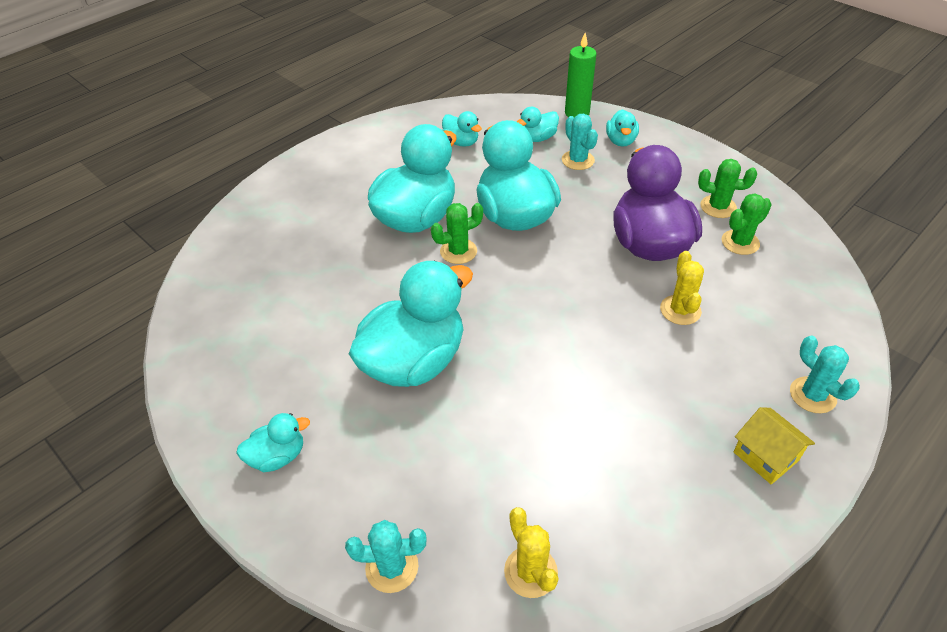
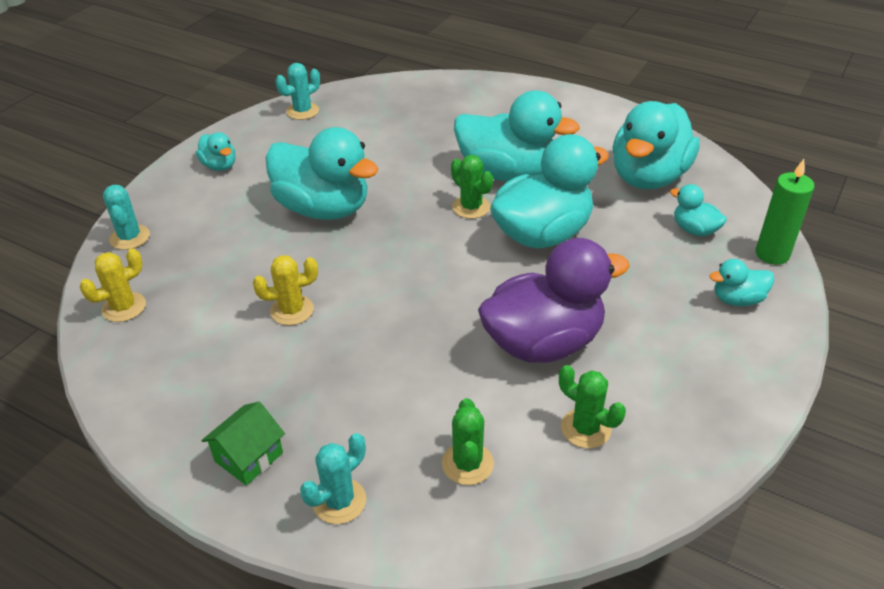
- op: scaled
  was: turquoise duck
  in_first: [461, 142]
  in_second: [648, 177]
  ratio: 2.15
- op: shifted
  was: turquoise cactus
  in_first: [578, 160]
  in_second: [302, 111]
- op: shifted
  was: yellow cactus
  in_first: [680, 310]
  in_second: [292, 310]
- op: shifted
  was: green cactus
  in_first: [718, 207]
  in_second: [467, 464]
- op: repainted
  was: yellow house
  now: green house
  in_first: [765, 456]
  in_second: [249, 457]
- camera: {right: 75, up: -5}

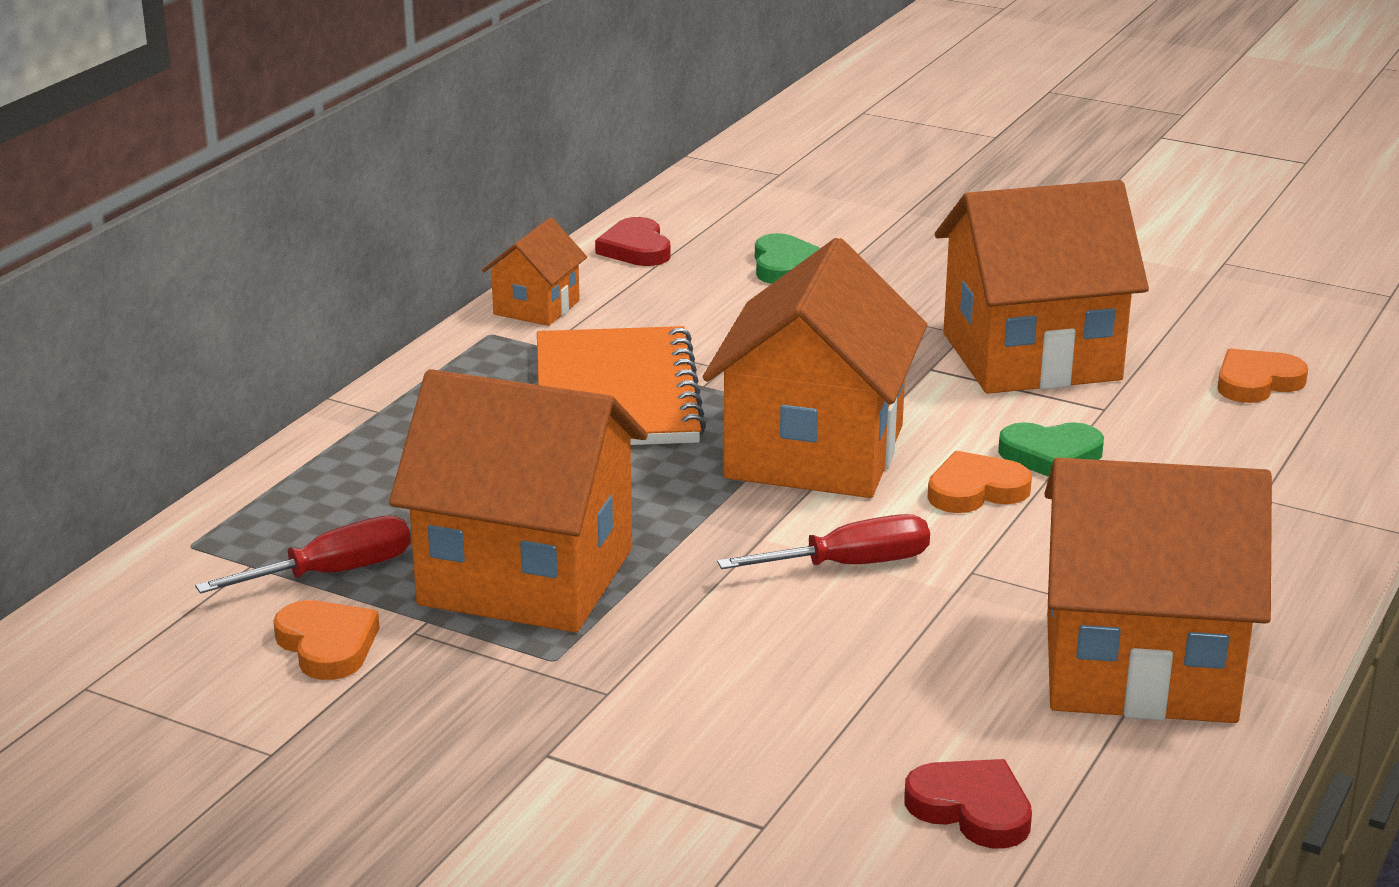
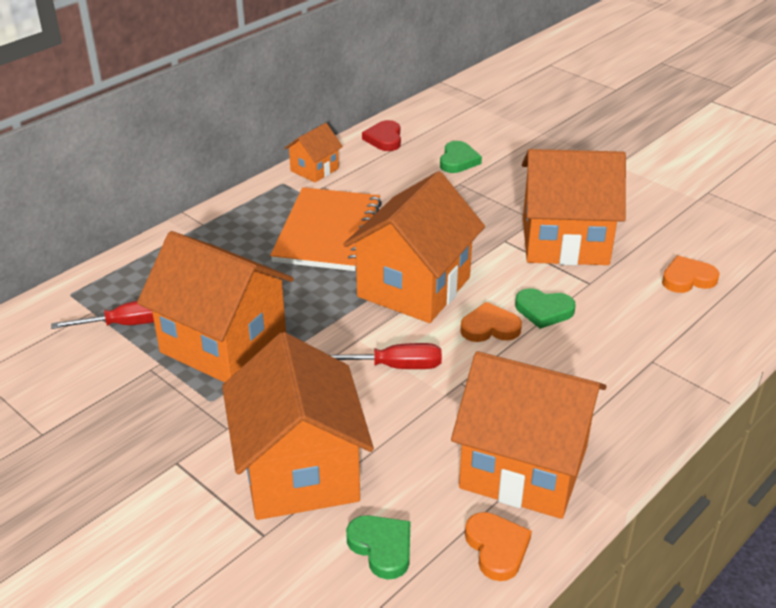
- op: shifted
  was: orange heart
  in_first: [327, 645]
  in_second: [497, 548]
- op: repainted
  was: red heart
  now: green heart
  in_first: [971, 809]
  in_second: [382, 547]
- op: new
  now: orange house
  in_second: [299, 471]
- camera: {right: 15, up: 10}

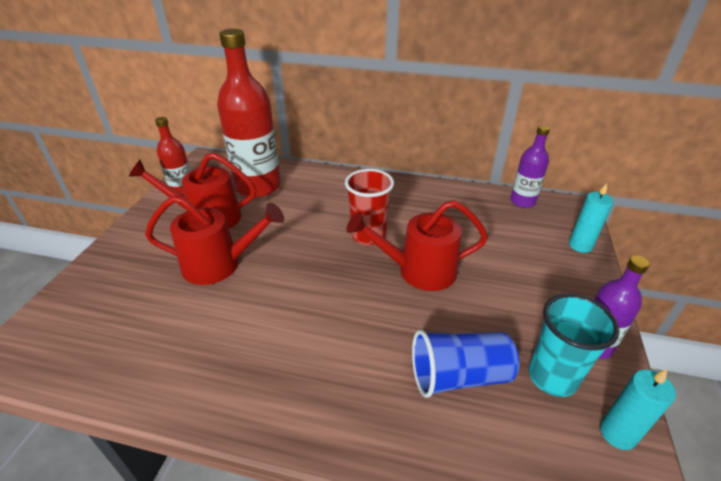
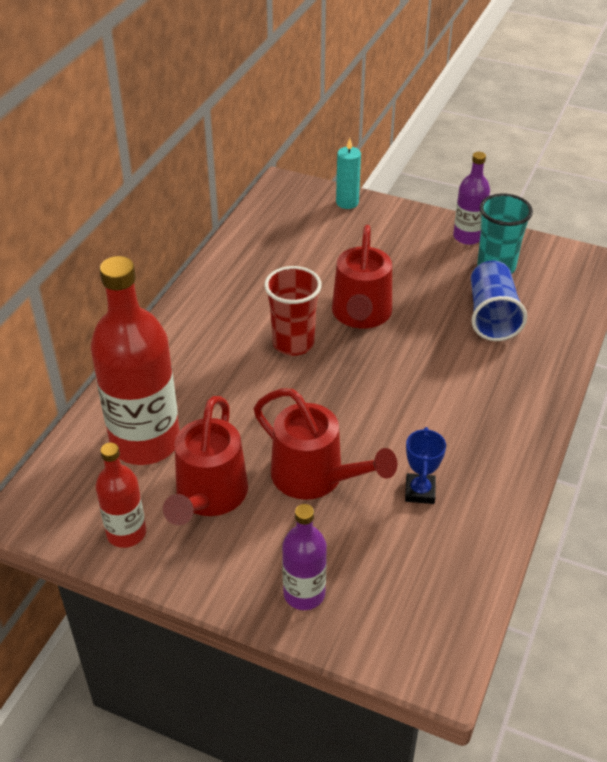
- op: rotated
  was: red watering can
  in_first: [220, 264]
  in_second: [316, 477]
  clockwise: 120
- op: shifted
  was: purple bottle
  in_first: [522, 201]
  in_second: [304, 594]
- op: gone
  was: turquoise candle
  in_first: [617, 433]
- op: new
  now: blue trophy
  in_second: [420, 491]
- camera: {right: -80, up: 5}

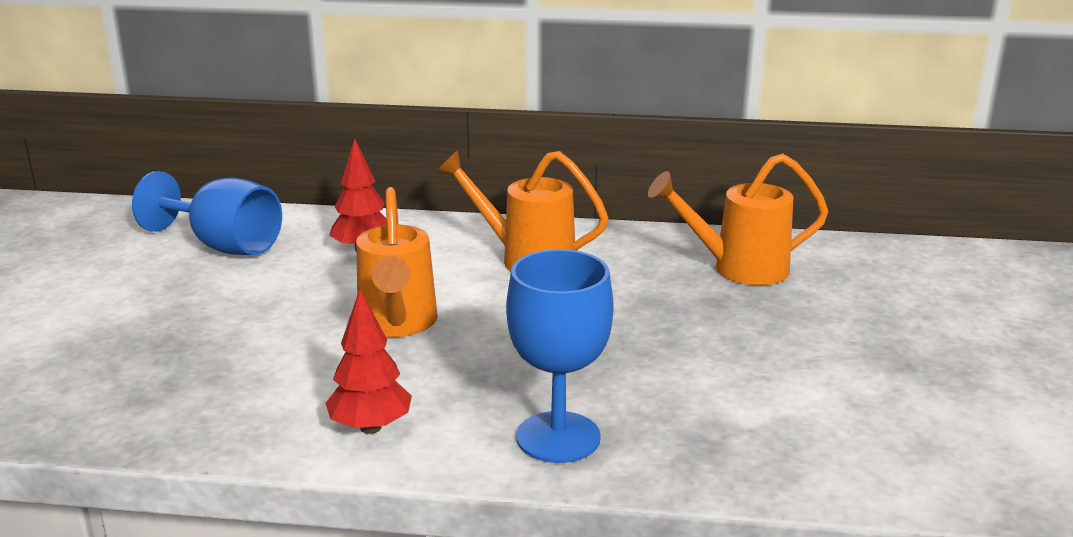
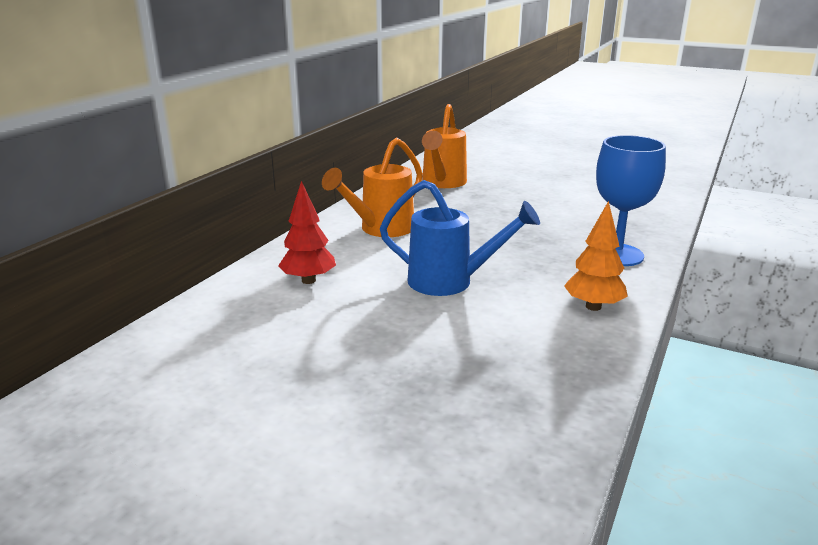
- op: gone
  was: blue goblet
  in_first: [224, 246]
- op: repainted
  was: red tree
  now: orange tree
  in_first: [370, 427]
  in_second: [593, 307]
- op: repainted
  was: orange watering can
  now: blue watering can
  in_first: [397, 324]
  in_second: [450, 282]
- camera: {right: -70, up: 0}

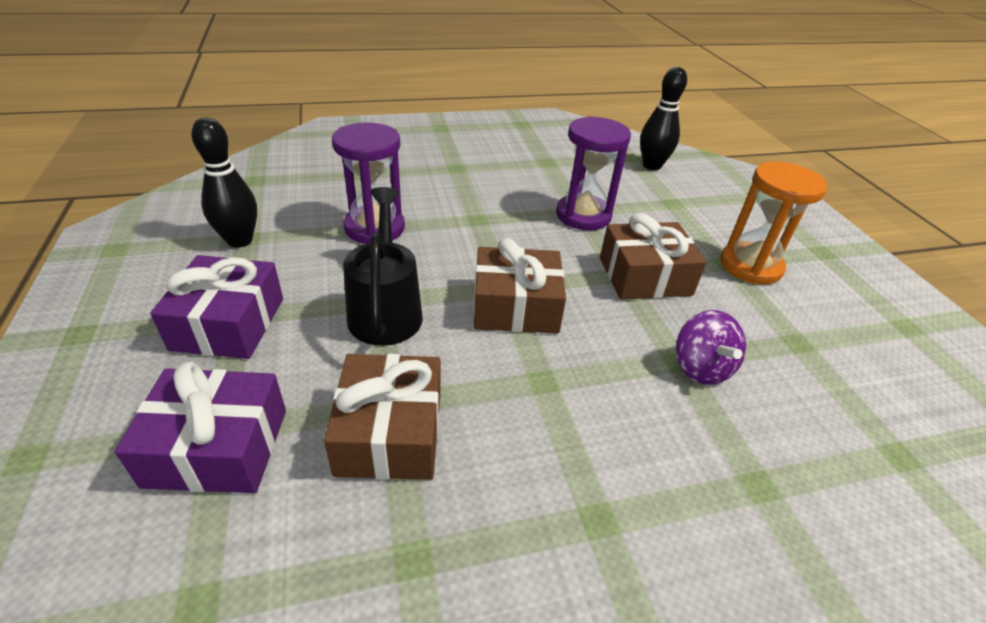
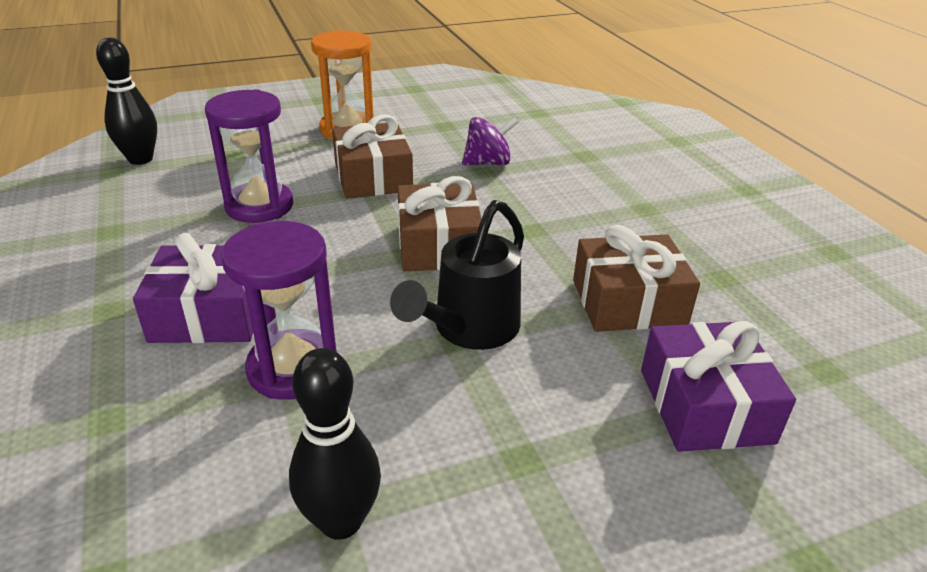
- op: shifted
  was: purple gift
  in_first: [228, 323]
  in_second: [209, 314]
- op: rotated
  was: black watering can
  in_first: [386, 309]
  in_second: [469, 329]
  clockwise: -45
- camera: {right: -95, up: -5}

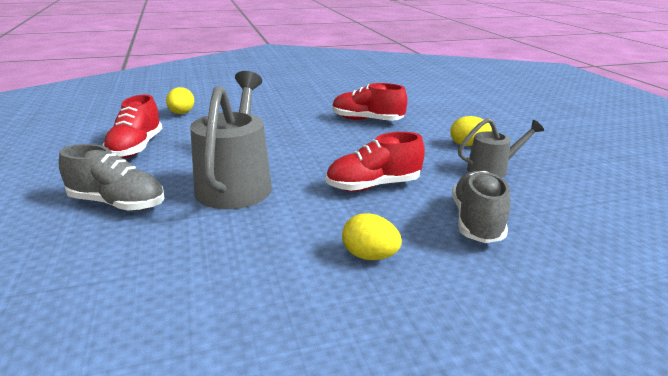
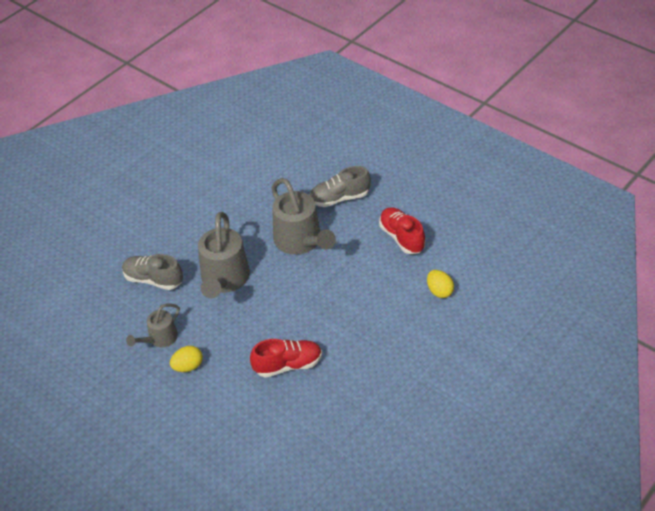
- op: swapped
  was: red shoe
  now: grey watering can
  in_first: [373, 186]
  in_second: [224, 281]
- op: gone
  was: yellow egg
  in_first: [369, 256]
- op: rotated
  was: grey shoe
  in_first: [476, 222]
  in_second: [153, 279]
  clockwise: 135
- camera: {right: 150, up: 20}

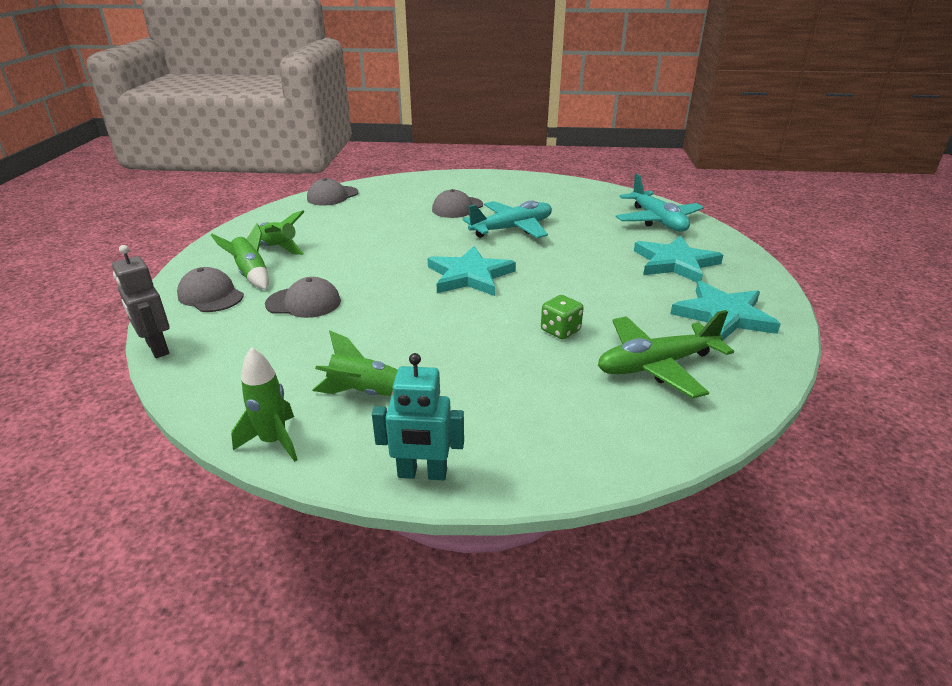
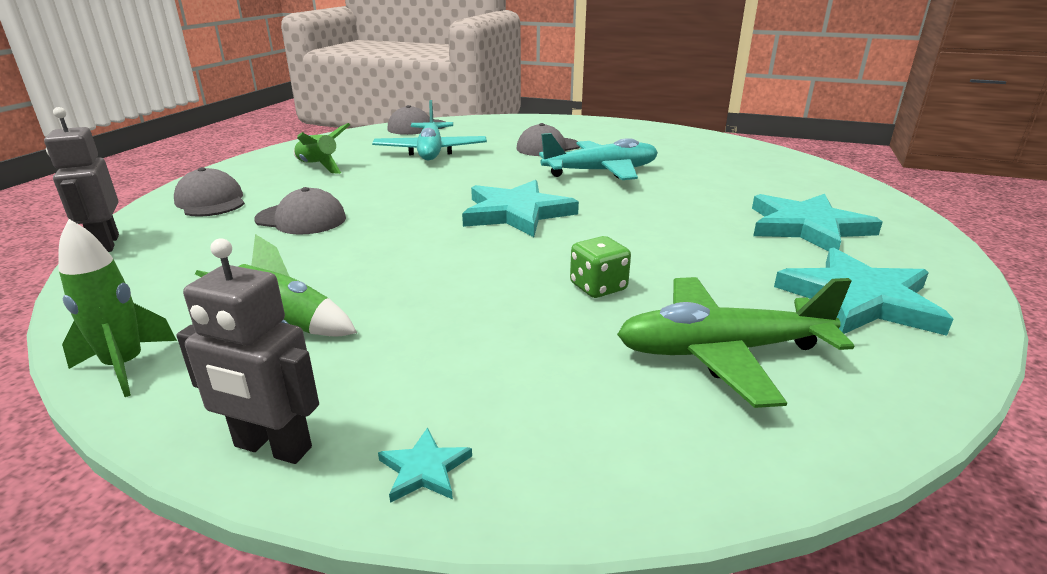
- op: gone
  was: green rocket
  in_first: [251, 275]
- op: repainted
  was: turquoise robot
  now: grey robot
  in_first: [422, 474]
  in_second: [272, 447]
- op: shifted
  was: turquoise plane
  in_first: [657, 221]
  in_second: [431, 152]
- op: new
  now: turquoise star
  in_second: [424, 469]
- camera: {right: 15, up: -5}

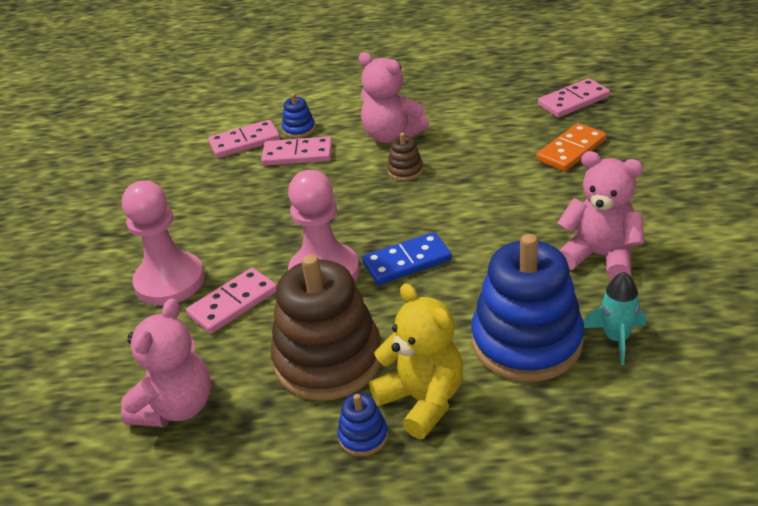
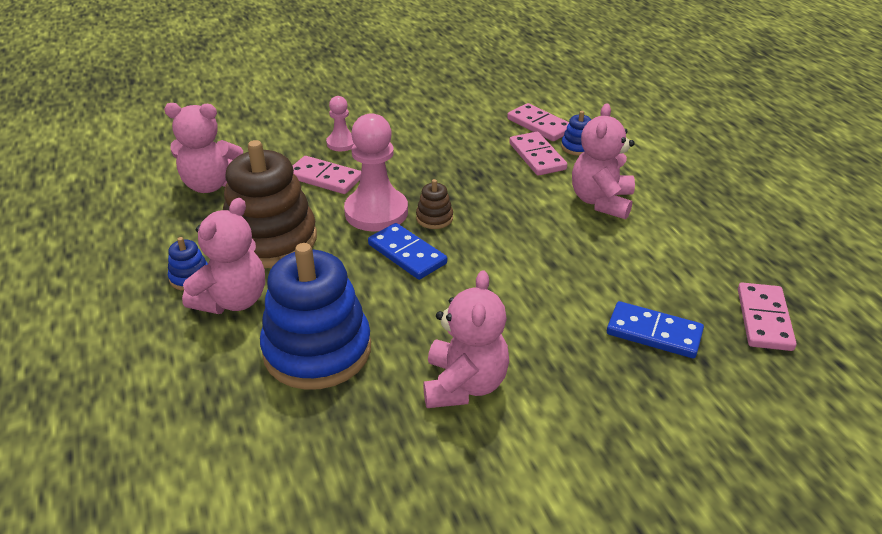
- op: scaled
  was: pink pawn
  in_first: [170, 281]
  in_second: [341, 143]
  ratio: 0.54
- op: repainted
  was: yellow teddy bear
  now: pink teddy bear
  in_first: [422, 400]
  in_second: [232, 300]
- op: shifted
  was: brown stacking toy
  in_first: [405, 170]
  in_second: [434, 218]
- op: repainted
  was: orange domino
  now: blue domino
  in_first: [571, 150]
  in_second: [654, 333]
- op: rotated
  was: pink domino
  in_first: [573, 101]
  in_second: [764, 319]
  clockwise: 60
- op: gone
  was: turquoise rocket
  in_first: [616, 338]
- camera: {right: 65, up: 0}

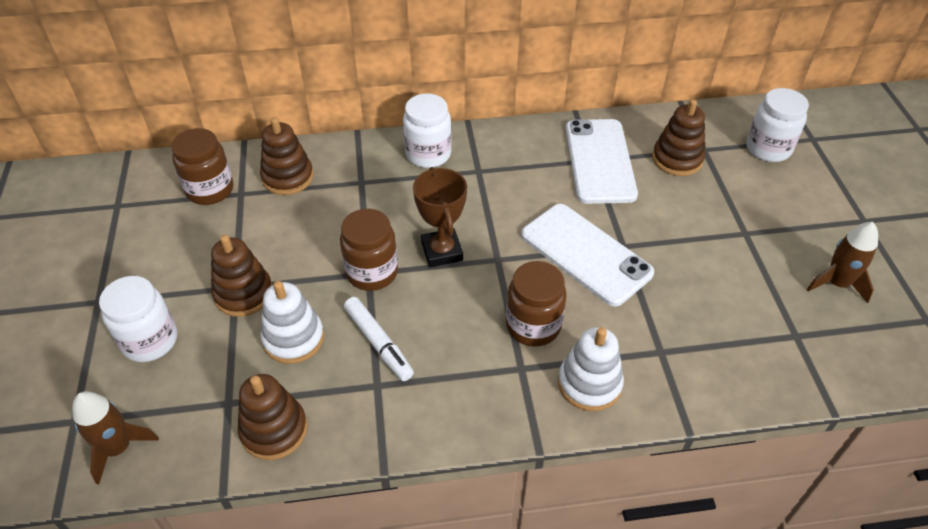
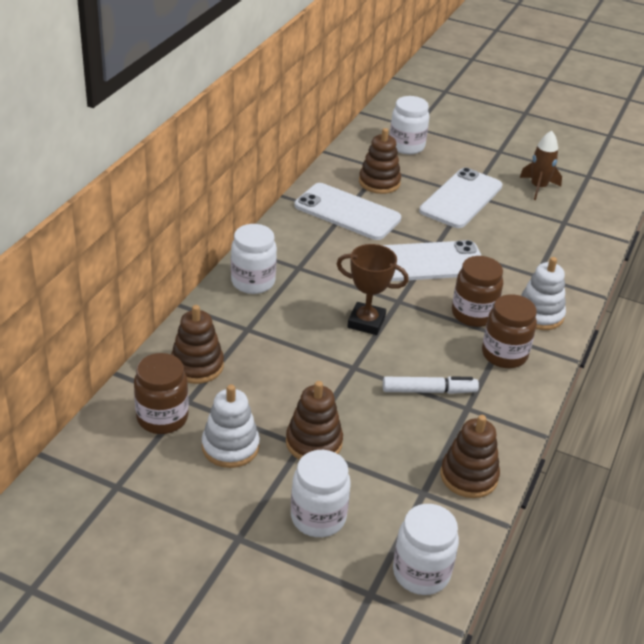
- op: swapped
  was: brown rocket
  now: white jar
  in_first: [118, 448]
  in_second: [421, 573]
- op: shifted
  was: white stacking toy
  in_first: [293, 338]
  in_second: [230, 447]
- op: shifted
  was: brown jar
  in_first: [372, 272]
  in_second: [504, 354]
- op: new
  now: white phone
  in_second: [461, 198]
- camera: {right: -60, up: -10}

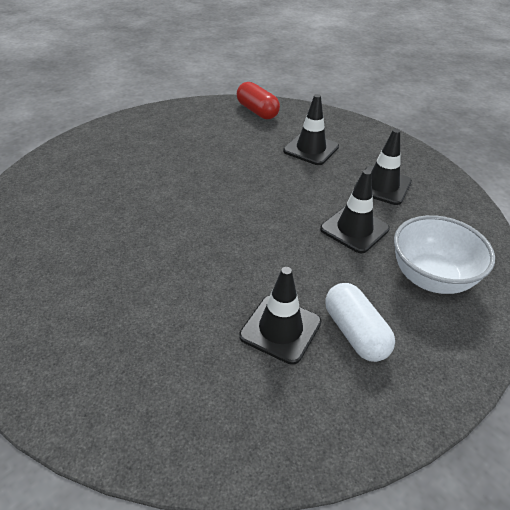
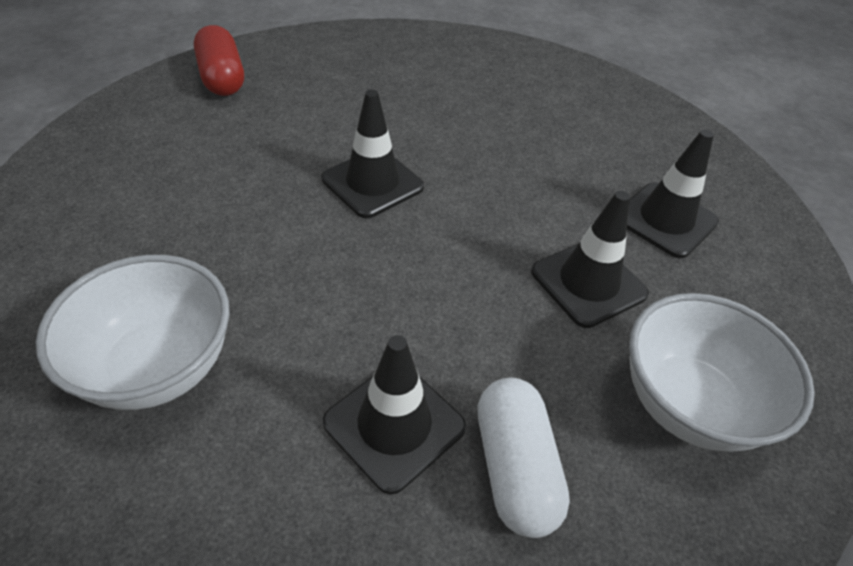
- op: shifted
  was: red capsule
  in_first: [257, 111]
  in_second: [222, 78]
- op: shifted
  was: black traffic cone
  in_first: [311, 149]
  in_second: [372, 183]
- op: new
  now: white bowl
  in_second: [158, 367]
- camera: {right: 15, up: 5}

